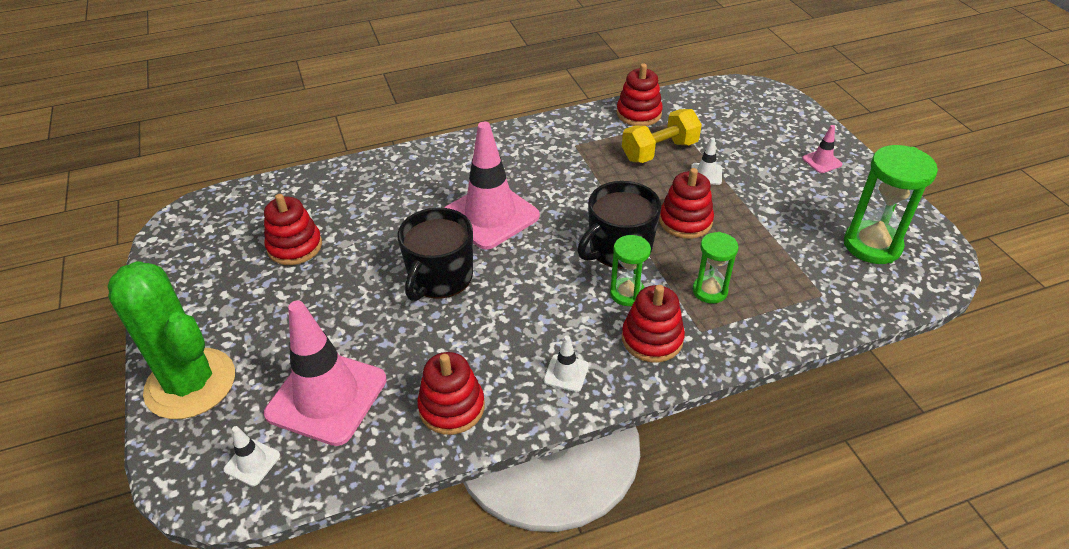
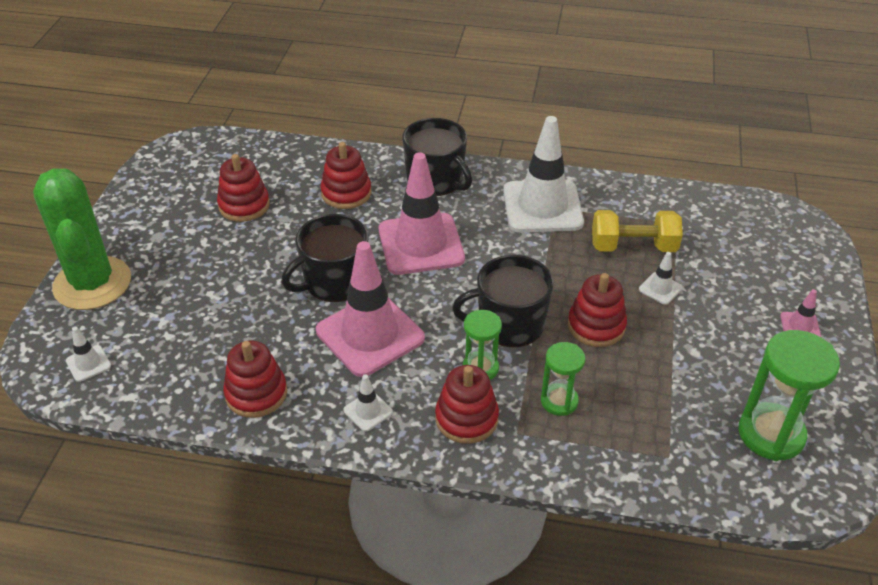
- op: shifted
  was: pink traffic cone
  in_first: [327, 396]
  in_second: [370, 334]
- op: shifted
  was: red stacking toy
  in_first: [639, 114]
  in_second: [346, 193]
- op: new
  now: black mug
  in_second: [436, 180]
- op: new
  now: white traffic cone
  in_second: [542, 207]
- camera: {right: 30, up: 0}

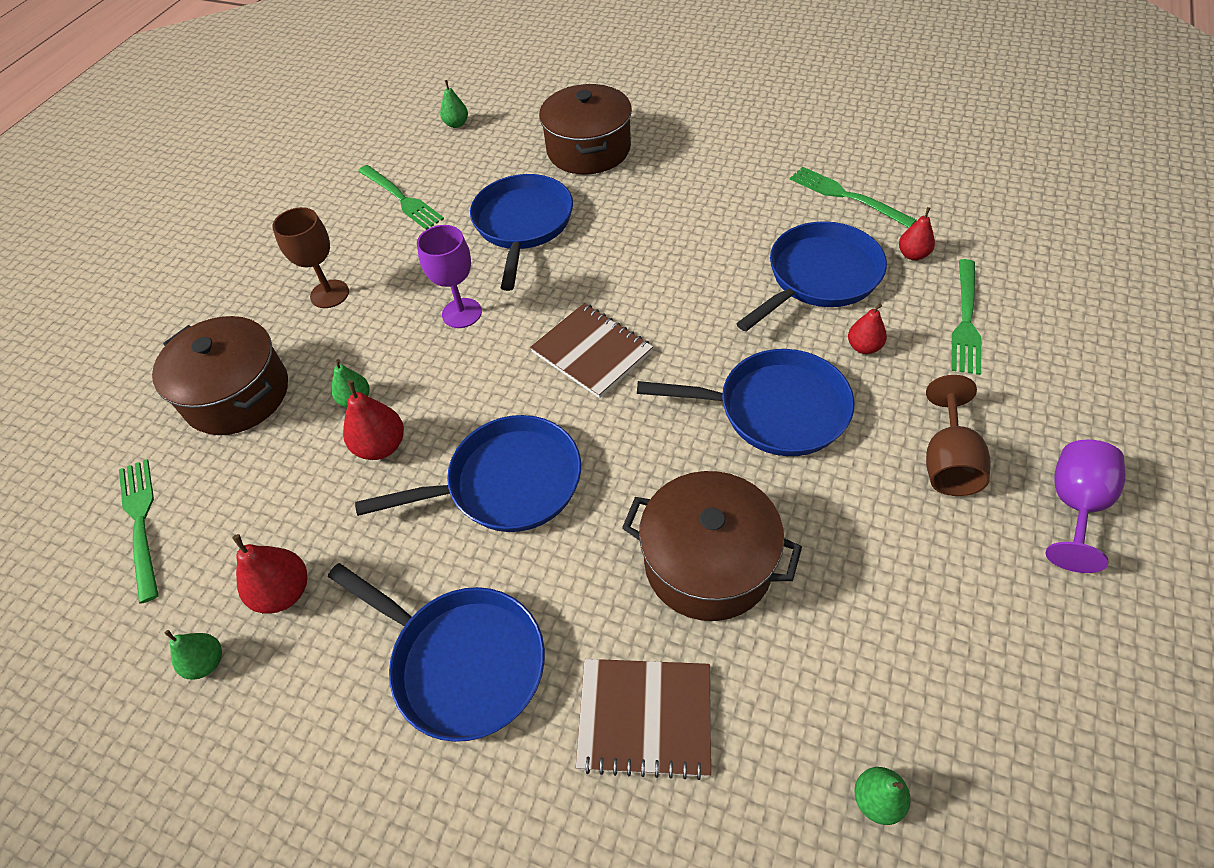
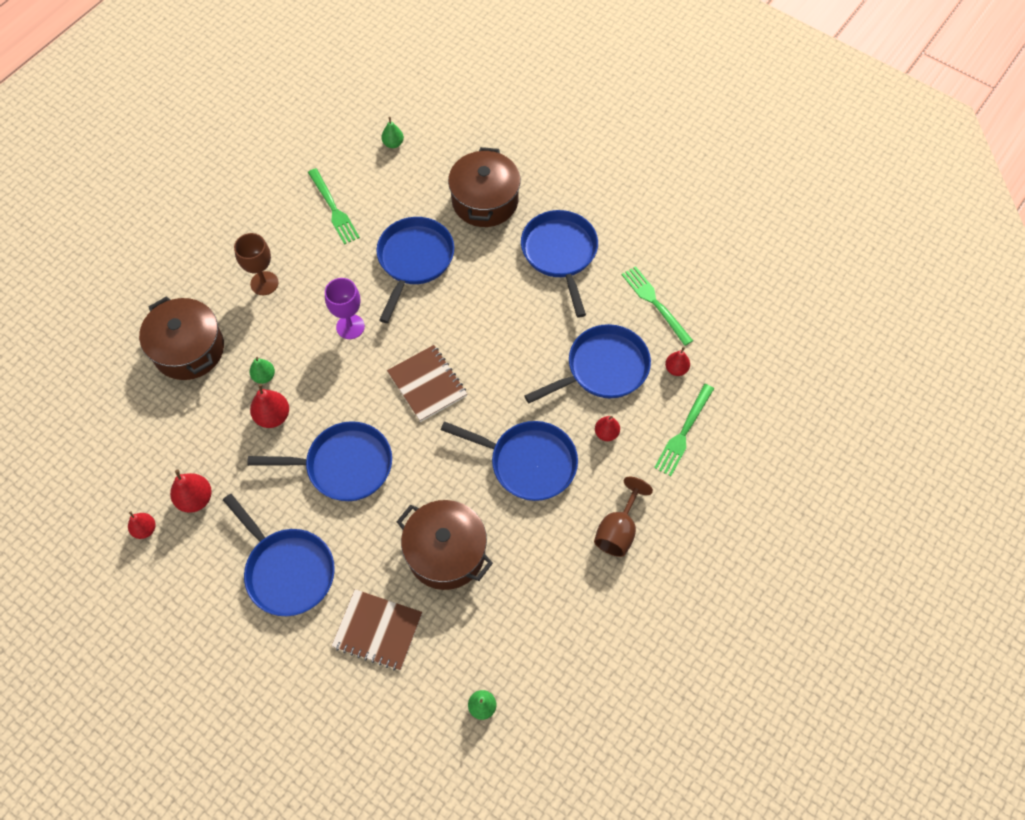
- op: gone
  was: green fork
  in_first: [141, 522]
- op: repainted
  was: green pear
  now: red pear
  in_first: [206, 662]
  in_second: [145, 529]
- op: gone
  was: purple goblet
  in_first: [1074, 506]
- op: new
  now: blue pan
  in_second: [560, 254]
- camera: {right: 10, up: 10}

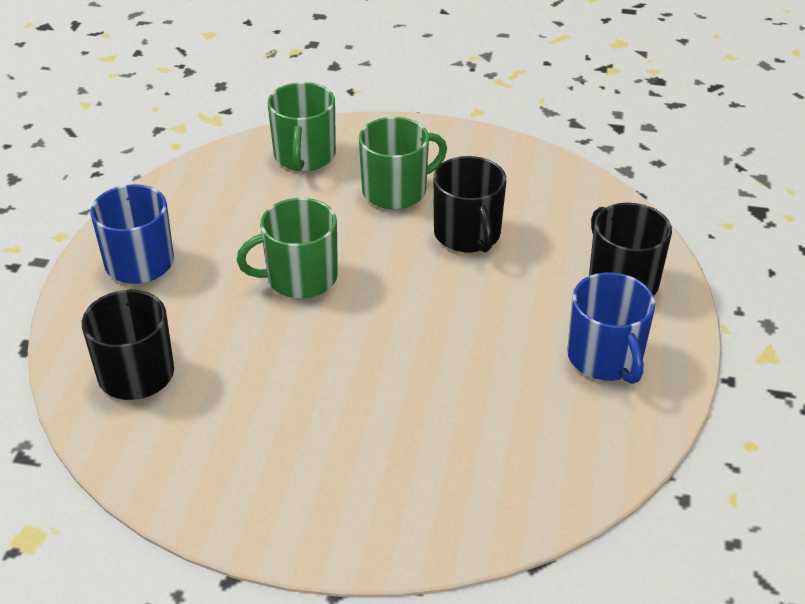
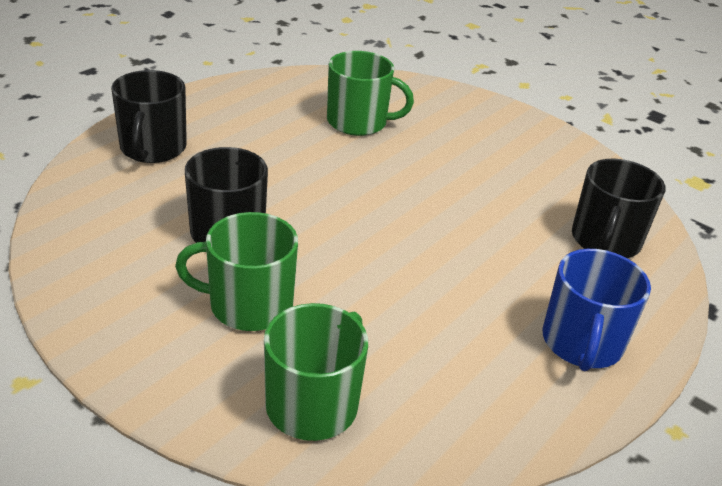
- op: shifted
  was: green mug
  in_first: [300, 278]
  in_second: [358, 122]
- op: gone
  was: blue mug
  in_first: [605, 358]
- camera: {right: -155, up: -5}

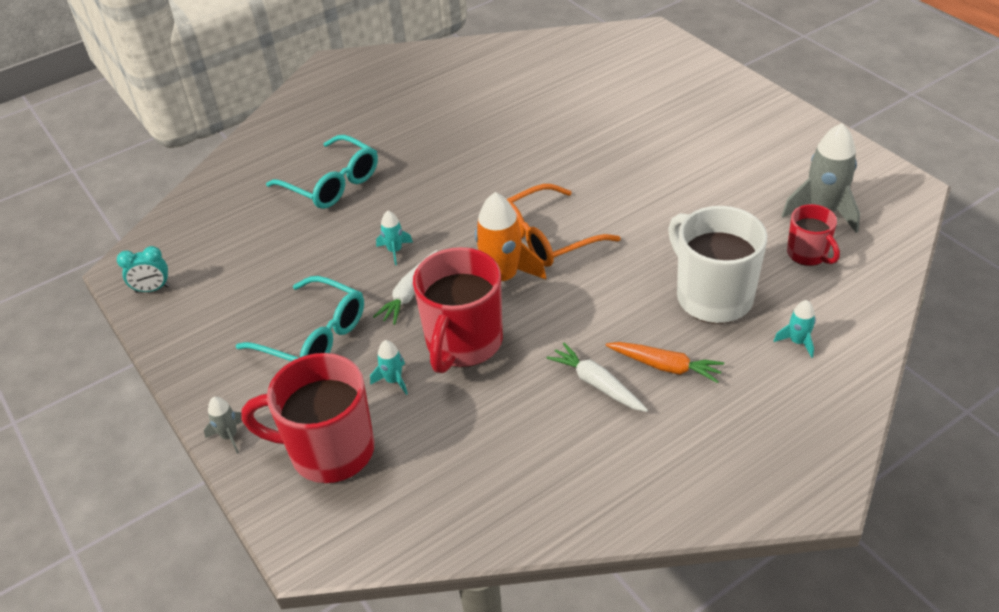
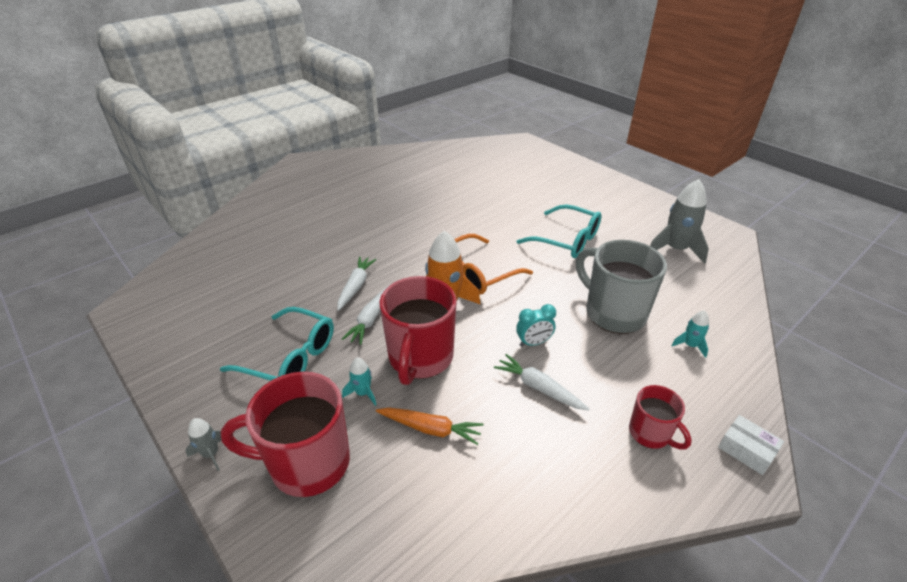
- op: shifted
  was: turquoise clock
  in_first: [152, 289]
  in_second: [533, 343]
- op: shifted
  was: turquoise glasses
  in_first: [332, 183]
  in_second: [567, 240]
- op: swapped
  was: turquoise rocket
  now: white carrot
  in_first: [395, 251]
  in_second: [356, 286]
- op: shifted
  was: orange carrot
  in_first: [665, 366]
  in_second: [430, 429]
- op: repainted
  was: white mug
  now: grey mug
  in_first: [712, 297]
  in_second: [613, 313]
- op: shifted
  was: red mug
  in_first: [808, 254]
  in_second: [650, 433]
- op: new
  now: white box
  in_second: [746, 450]
- camera: {right: -10, up: -5}

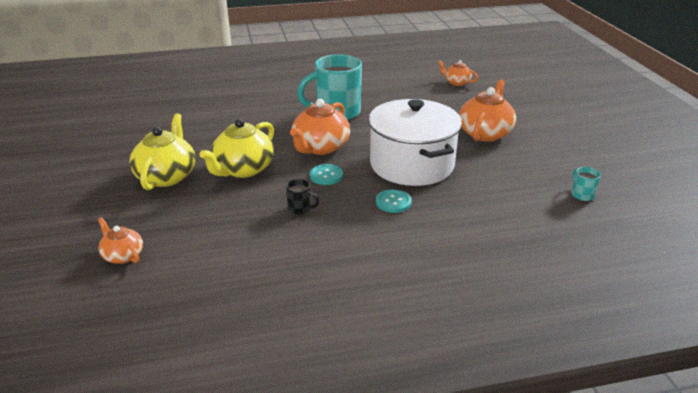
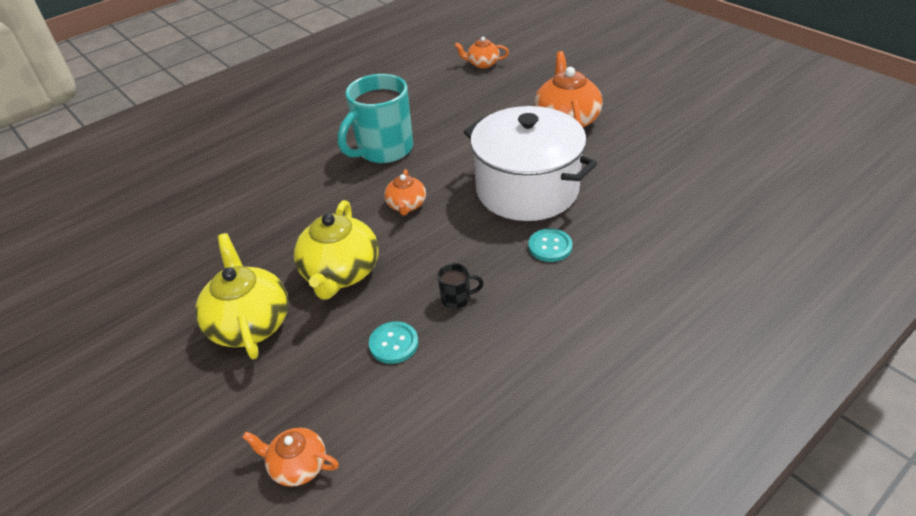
- op: scaled
  was: orange teapot
  in_first: [320, 147]
  in_second: [406, 205]
  ratio: 0.55
- op: shifted
  was: turquoise button
  in_first: [326, 176]
  in_second: [394, 344]
- op: gone
  was: turquoise mug
  in_first: [582, 194]
- camera: {right: -25, up: 10}

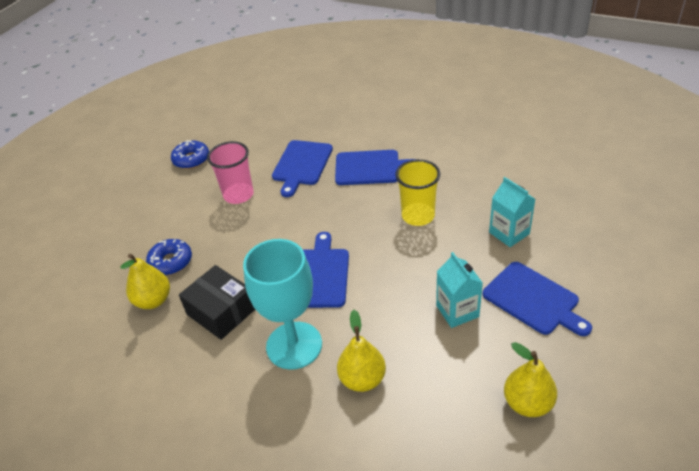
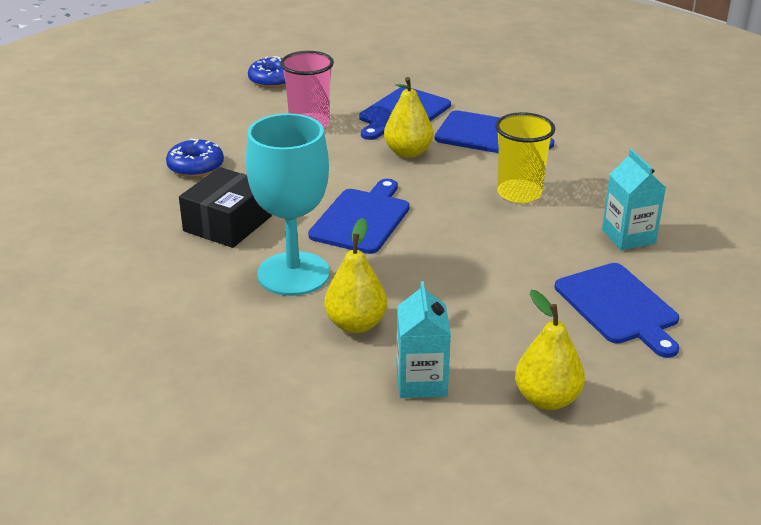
- op: shifted
  was: yellow pear
  in_first: [153, 300]
  in_second: [408, 152]
- op: rotated
  was: black box
  in_first: [221, 311]
  in_second: [227, 223]
  clockwise: 60
- op: shifted
  was: turquoise carton
  in_first: [457, 311]
  in_second: [421, 381]
- camera: {right: 15, up: -10}

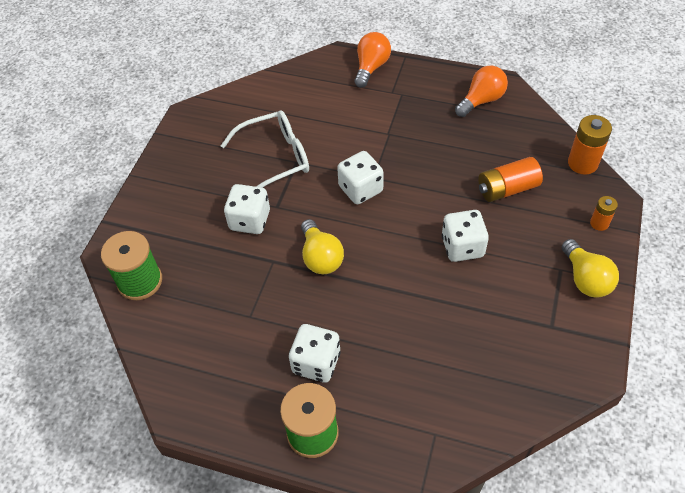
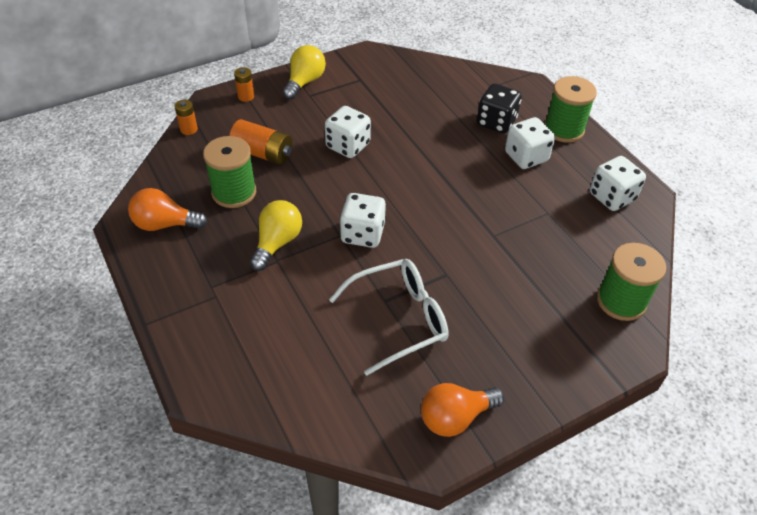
- op: rotated
  was: white glasses
  in_first: [275, 158]
  in_second: [399, 319]
  clockwise: 135
- op: shifted
  was: white dice
  in_first: [250, 220]
  in_second: [611, 197]
- op: shifted
  was: yellow light bulb
  in_first: [320, 257]
  in_second: [277, 243]
- op: shifted
  was: orange light bulb
  in_first: [371, 67]
  in_second: [455, 417]
- op: scaled
  was: orange battery
  in_first: [582, 163]
  in_second: [189, 129]
  ratio: 0.58
- op: new
  now: green spool
  in_second: [234, 192]
- op: new
  now: black dice
  in_second: [496, 122]
- camera: {right: -140, up: -5}

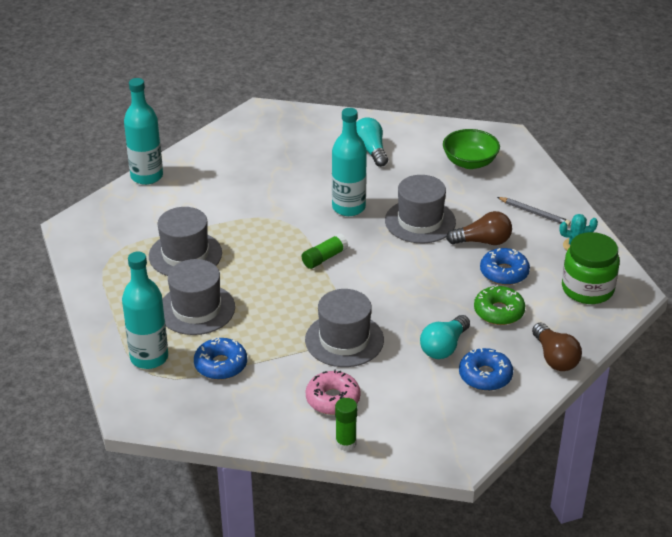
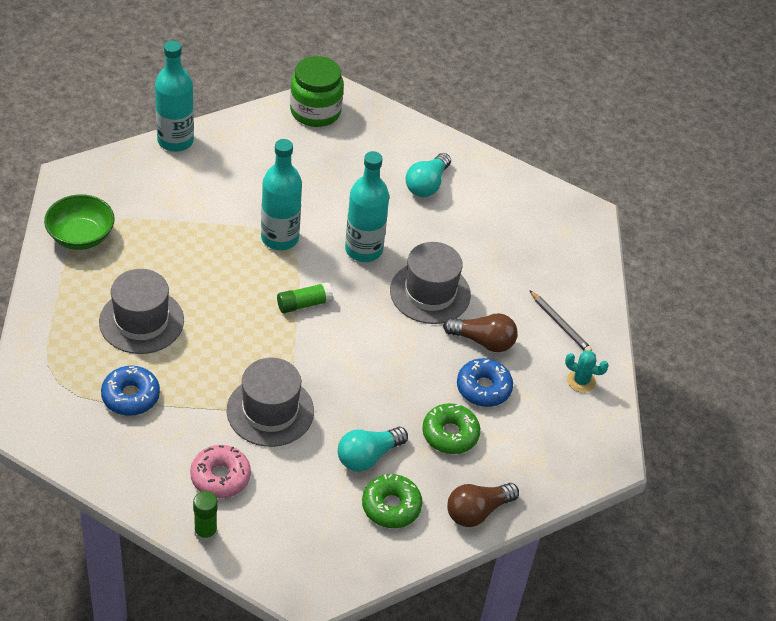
- op: shifted
  was: turquoise bottle
  in_first: [149, 357]
  in_second: [280, 238]
- op: gone
  was: grey hat
  in_first: [185, 254]
- op: rotated
  was: turquoise light bulb
  in_first: [370, 150]
  in_second: [427, 185]
  clockwise: -150
- op: shifted
  was: green bowl
  in_first: [470, 162]
  in_second: [81, 236]
- op: repainted
  was: blue donut
  now: green donut
  in_first: [485, 376]
  in_second: [391, 506]
- op: rotated
  was: brown light bulb
  in_first: [555, 358]
  in_second: [477, 511]
  clockwise: 60
- op: shifted
  was: green jar
  in_first: [587, 289]
  in_second: [315, 111]
- camera: {right: 15, up: 10}

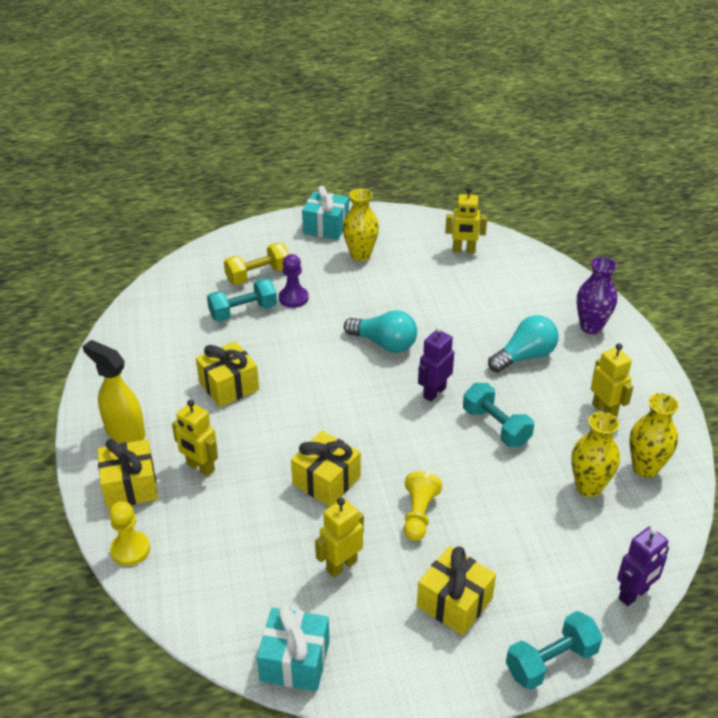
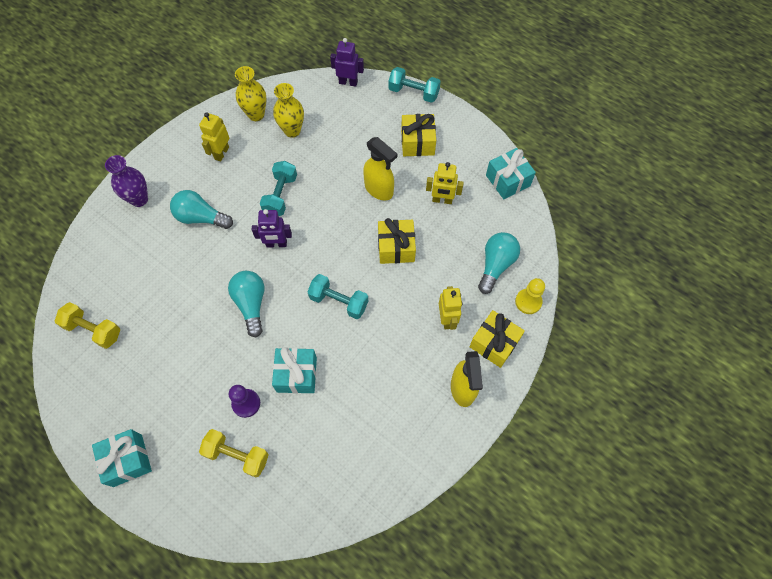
- op: gone
  was: yellow gift
  in_first: [229, 386]
- op: shifted
  was: turquoise dumbbell
  in_first: [243, 312]
  in_second: [339, 301]
- op: gone
  was: yellow vase
  in_first: [360, 255]
- op: swapped
  was: yellow pawn
  now: yellow spray bottle
  in_first: [418, 514]
  in_second: [379, 190]
- op: swapped
  was: yellow robot
  now: yellow dumbbell
  in_first: [463, 250]
  in_second: [93, 330]
- op: new
  now: turquoise gift
  in_second: [296, 374]
- op: new
  now: turquoise light bulb
  in_second: [496, 265]
- camera: {right: -130, up: 25}

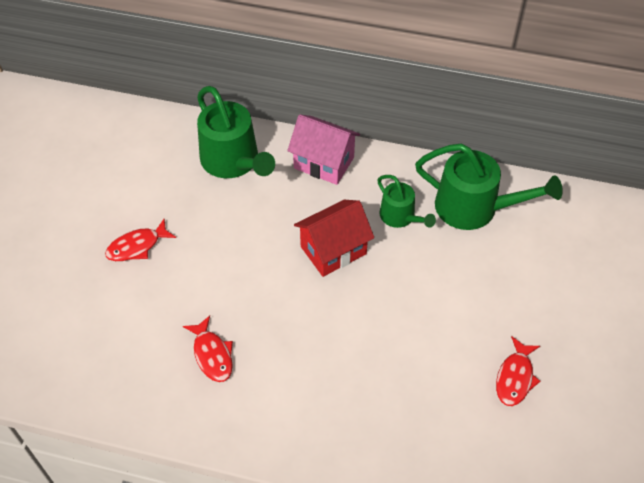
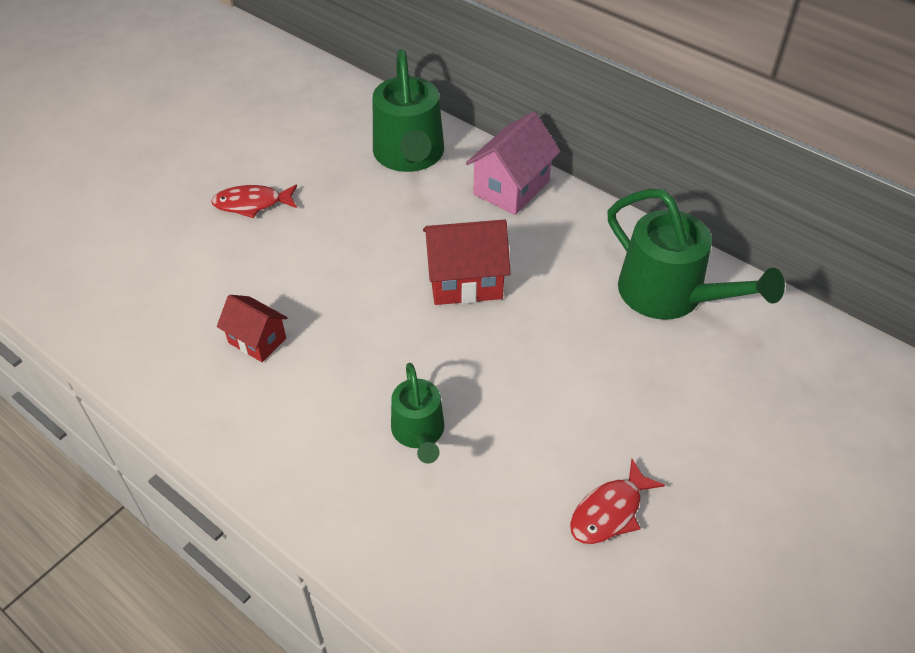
- op: swapped
  was: red fish
  now: red house
  in_first: [212, 354]
  in_second: [257, 340]
- op: rotated
  was: pink house
  in_first: [324, 163]
  in_second: [511, 188]
  clockwise: 75
- op: shifted
  was: green watering can
  in_first: [400, 217]
  in_second: [419, 432]
- camera: {right: 25, up: -5}

